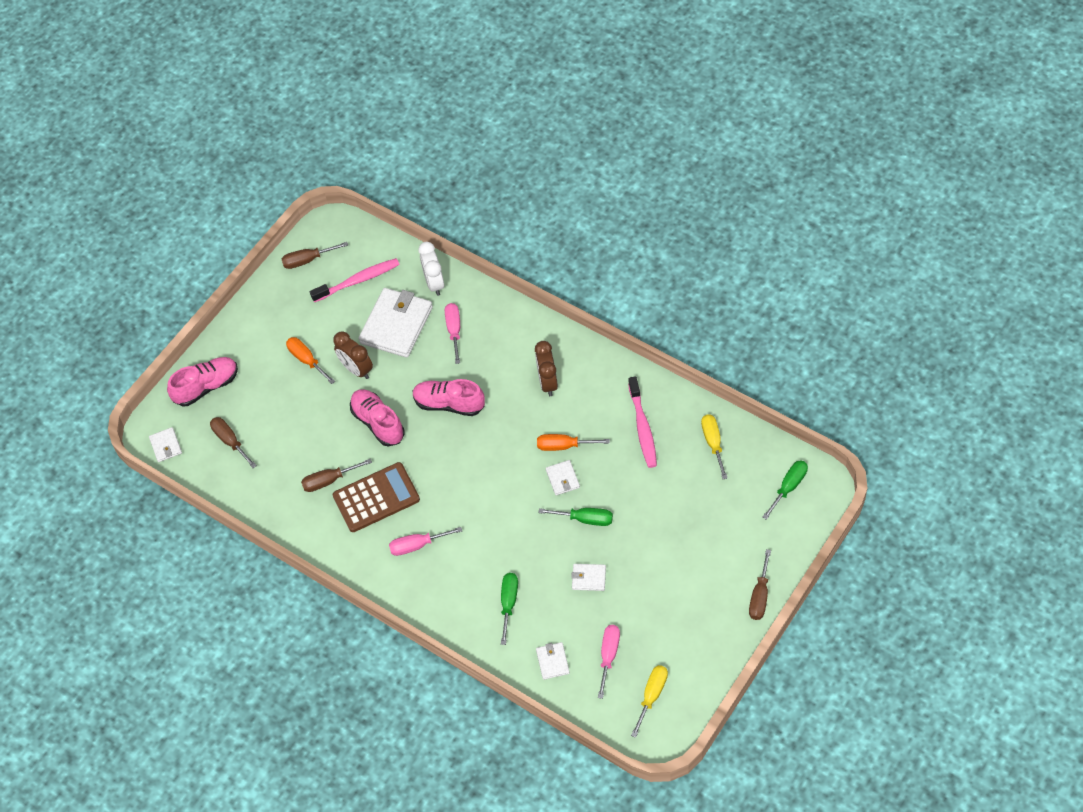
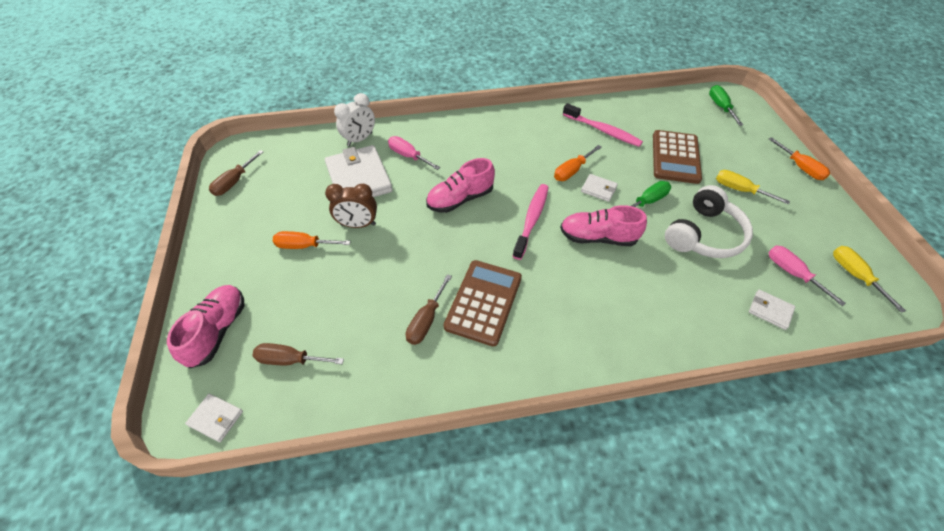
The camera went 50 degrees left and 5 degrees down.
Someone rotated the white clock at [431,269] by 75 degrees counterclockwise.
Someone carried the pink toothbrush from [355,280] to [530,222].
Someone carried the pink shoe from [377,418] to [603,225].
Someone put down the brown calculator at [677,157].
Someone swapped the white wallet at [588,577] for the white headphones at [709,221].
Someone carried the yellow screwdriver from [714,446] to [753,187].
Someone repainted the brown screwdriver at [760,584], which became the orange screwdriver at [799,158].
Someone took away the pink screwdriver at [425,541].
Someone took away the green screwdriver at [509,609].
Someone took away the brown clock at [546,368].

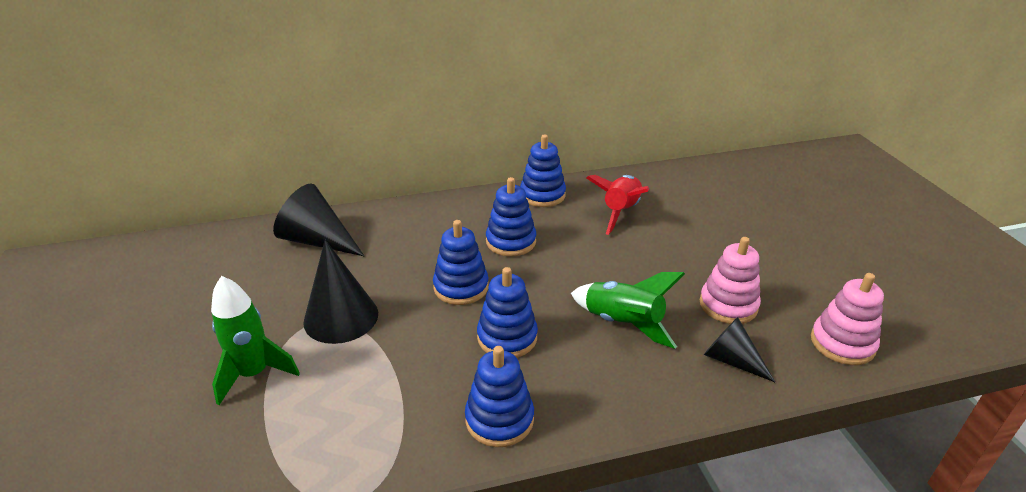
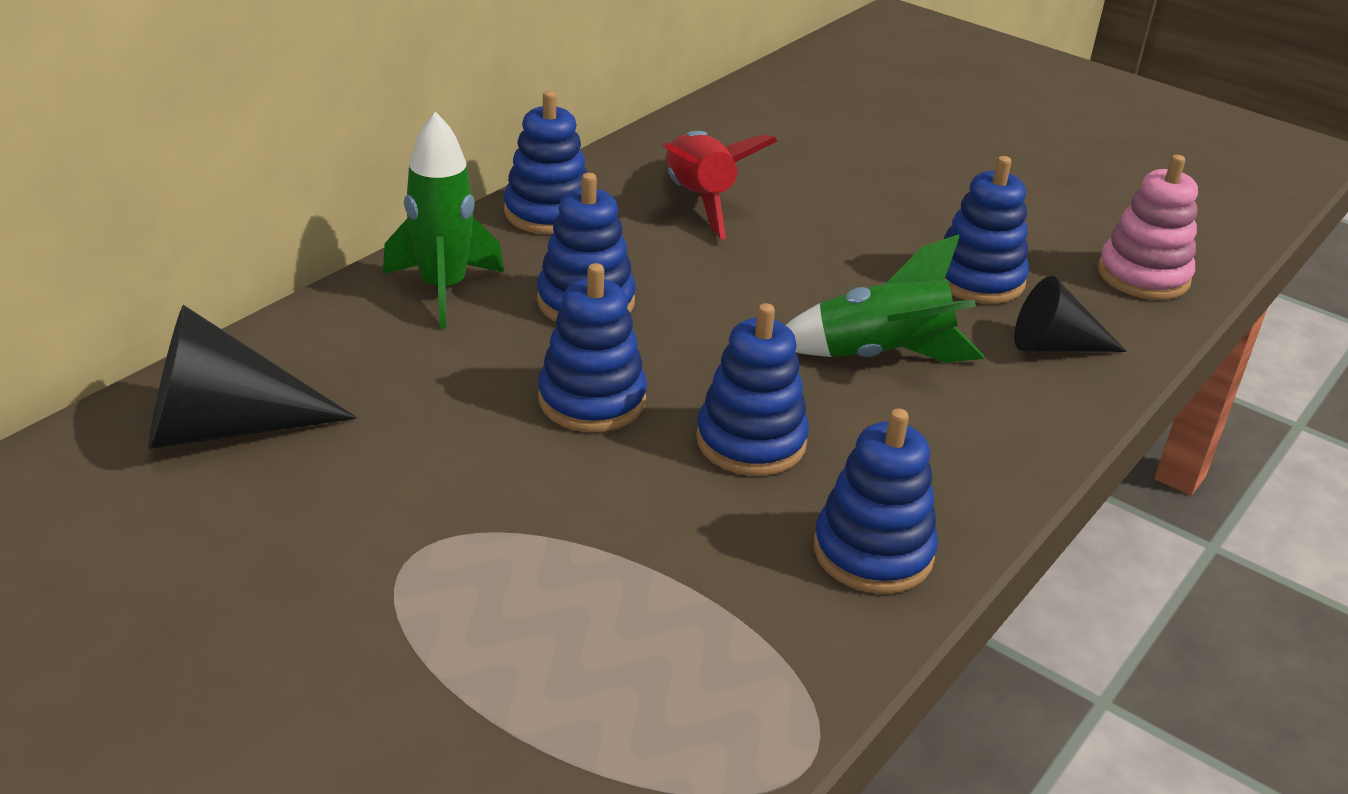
The camera went 40 degrees left and 0 degrees up.
Someone carried the green rocket from [255,340] to [443,220].
Someone repainted the pink stacking toy at [730,280], which became the blue stacking toy at [986,230].
Someone took away the black cone at [340,292].

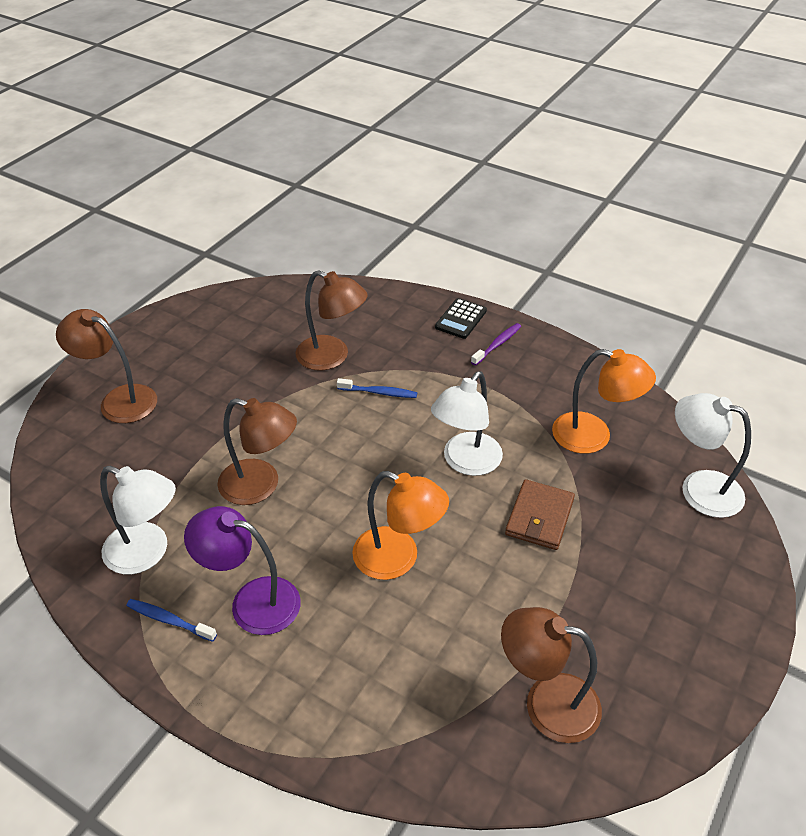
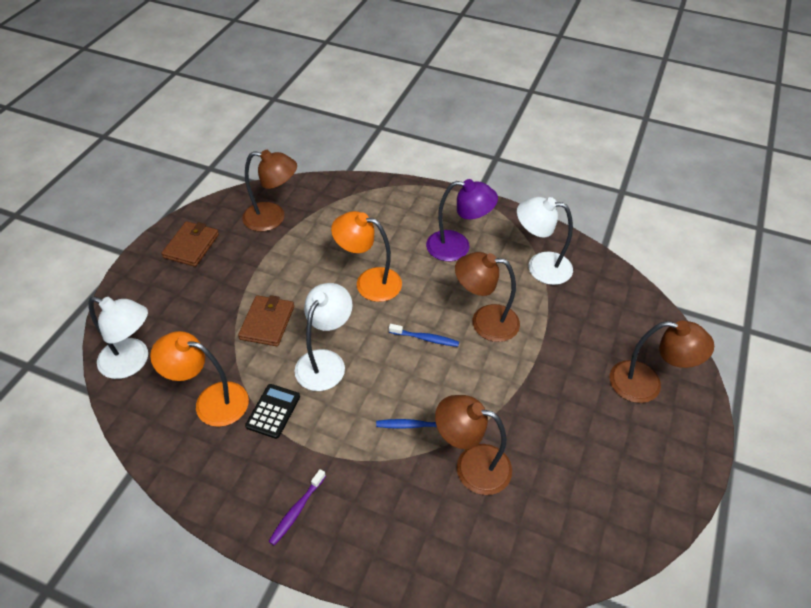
The camera went 170 degrees right and 5 degrees up.
Someone put down the brown wallet at [190,244].
Someone carried the black calculator from [461,318] to [272,411].
Someone carried the blue toothbrush from [171,620] to [424,335].

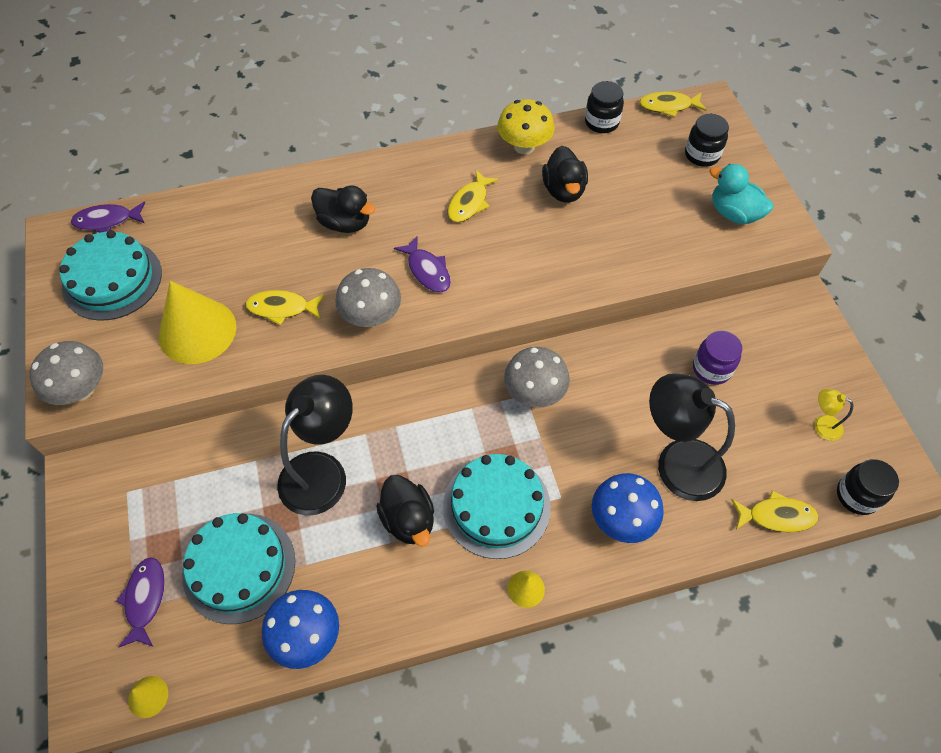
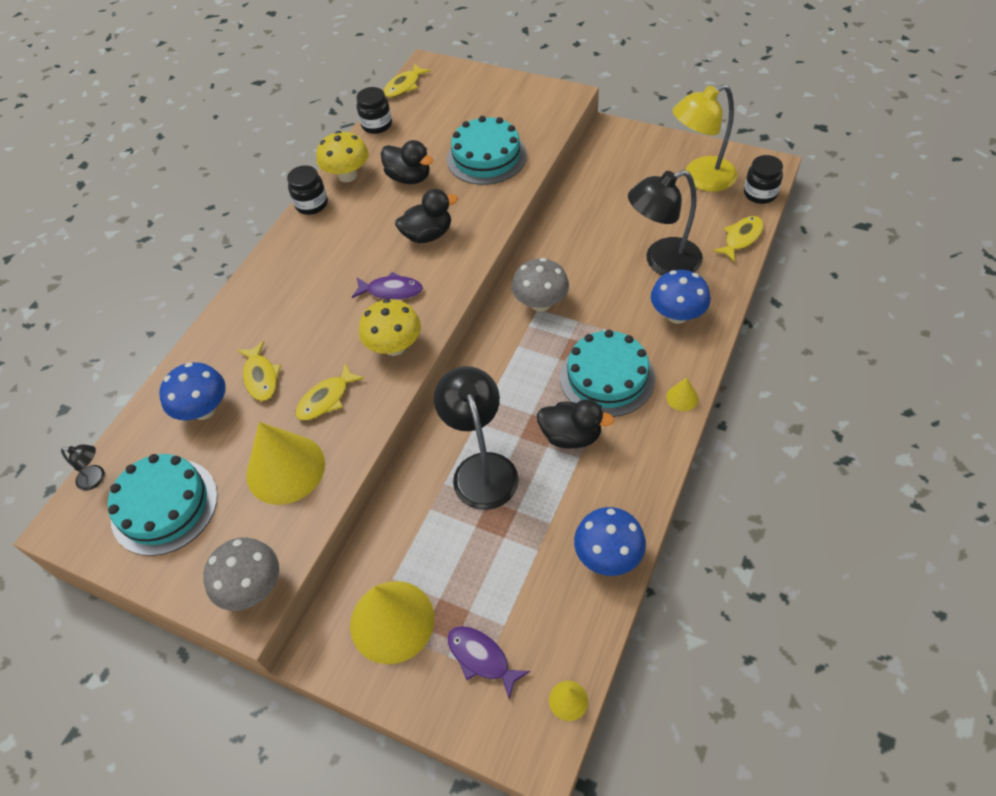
The camera went 45 degrees left and 5 degrees down.
Someone swapped the purple fish at [108,217] for the black lamp at [83,467].
Someone put down the blue mushroom at [192,391].
Someone carried the yellow fish from [473,196] to [259,371].
Someone carried the black jar from [707,140] to [307,190].
Someone put down the yellow cone at [392,622].
Someone repainted the grey mushroom at [368,297], which became the yellow mushroom at [390,327].
Someone carried the black duck from [343,209] to [426,216].
Someone carried the turquoise cake from [238,568] to [487,150].
Someone scaled the yellow lamp at [833,415] by 2.30.
Someone took away the purple jar at [717,358].
Someone took away the turquoise duck at [741,194].

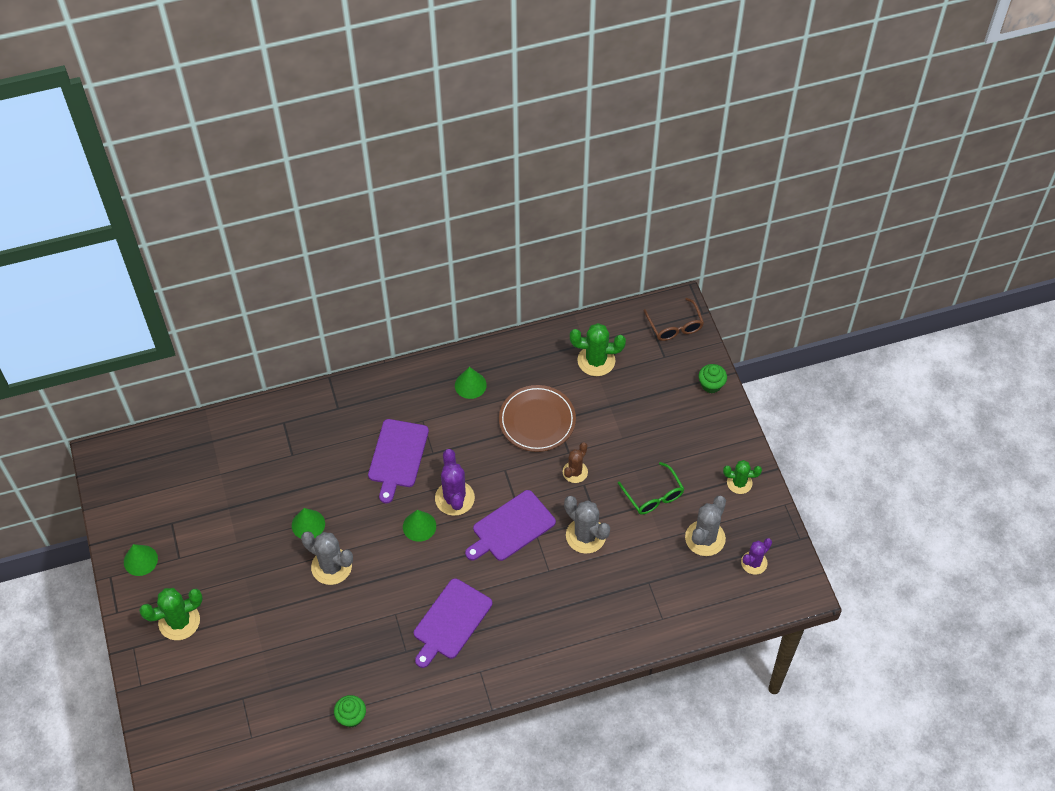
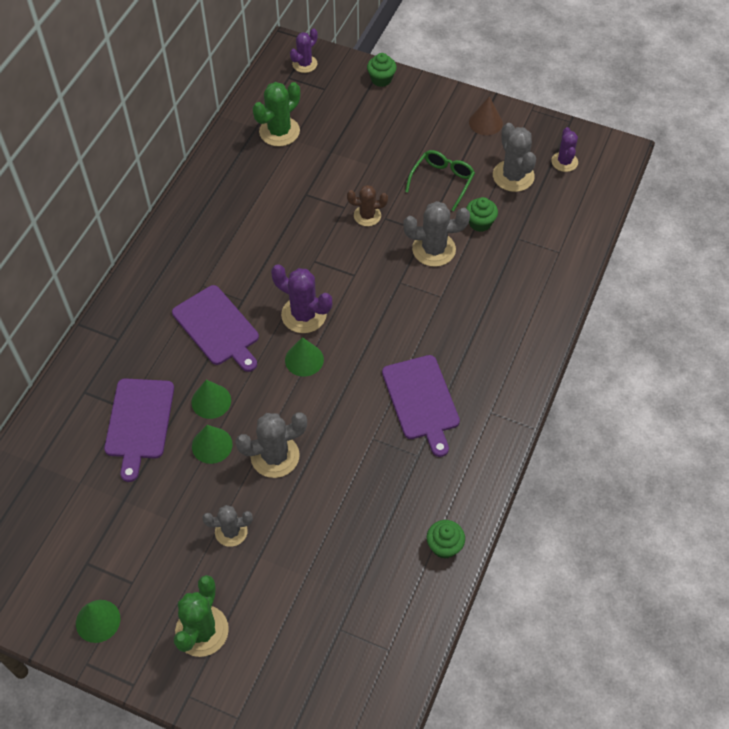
The camera went 50 degrees left and 0 degrees up.
Someone carried the purple cutting board from [510,525] to [139,430].
Someone carried the green cone from [471,383] to [211,399].
Someone put down the grey cactus at [228,526].
Someone swapped the brown glasses at [674,319] for the purple cactus at [304,50].
Someone rotated the brown cactus at [575,462] by 75 degrees counterclockwise.
Someone rotated the green glasses at [651,488] by 75 degrees counterclockwise.
Someone put down the green cupcake at [482,214].
Someone swapped the green cactus at [742,477] for the brown cone at [486,116].
Someone took away the brown plate at [537,418].

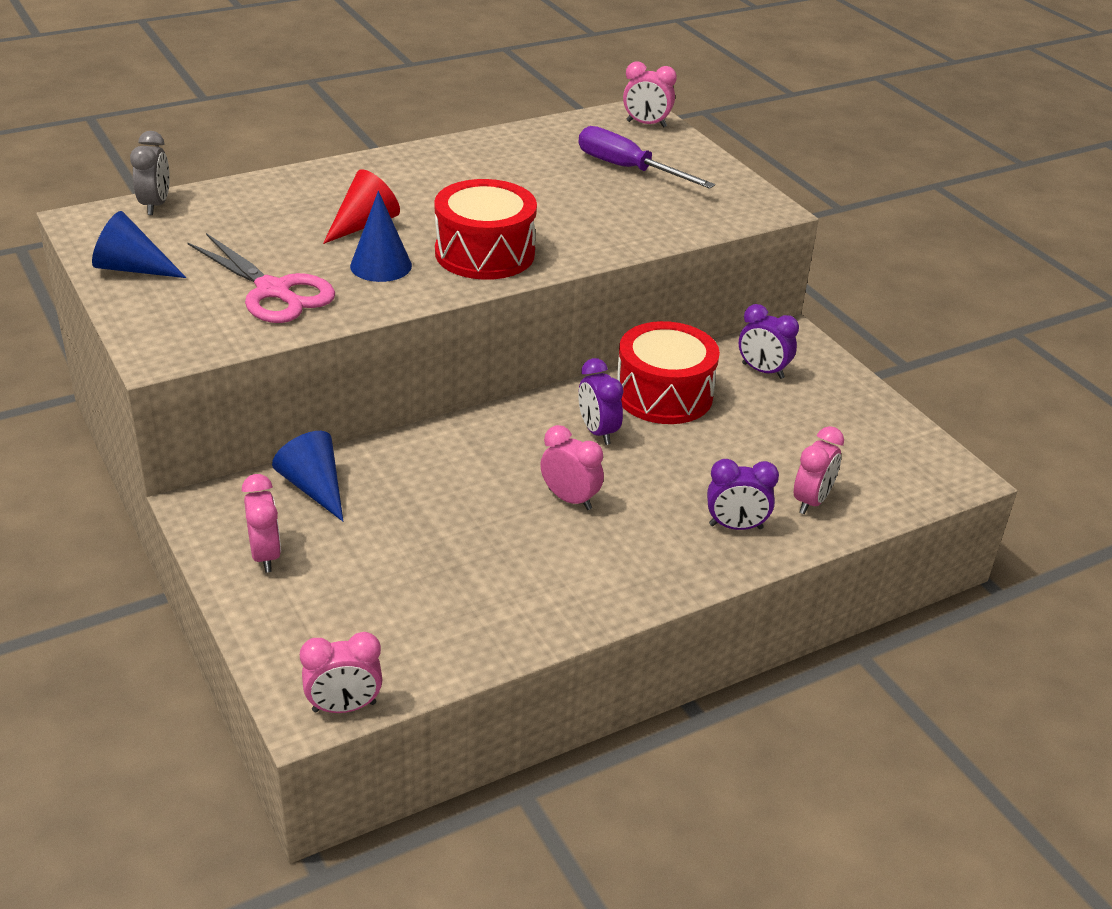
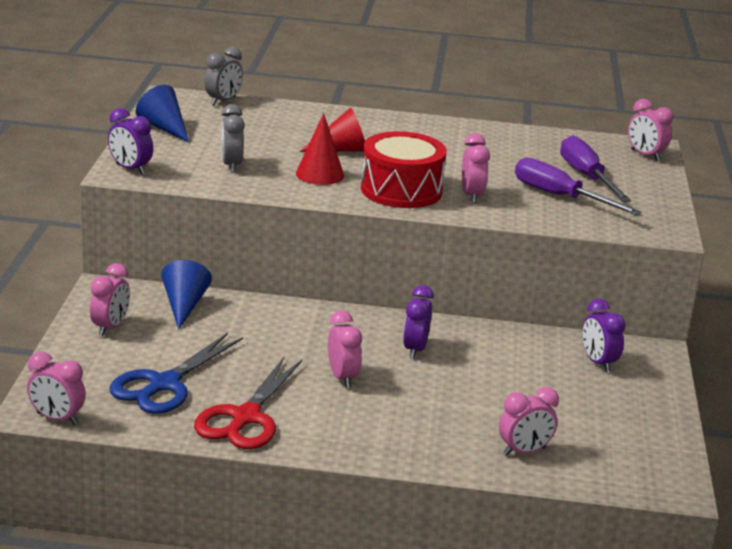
The camera went 35 degrees right and 10 degrees down.
Someone carried the purple clock from [743,494] to [130,141].
Someone put down the blue scissors at [176,373].
Someone put down the red scissors at [248,403].
Someone swapped the pink scissors at [261,278] for the grey clock at [233,138].
Someone repainted the blue cone at [381,236], which became the red cone at [320,149].
Someone put down the pink clock at [476,168].
Someone put down the purple screwdriver at [578,186].
Someone took away the red drum at [668,372].

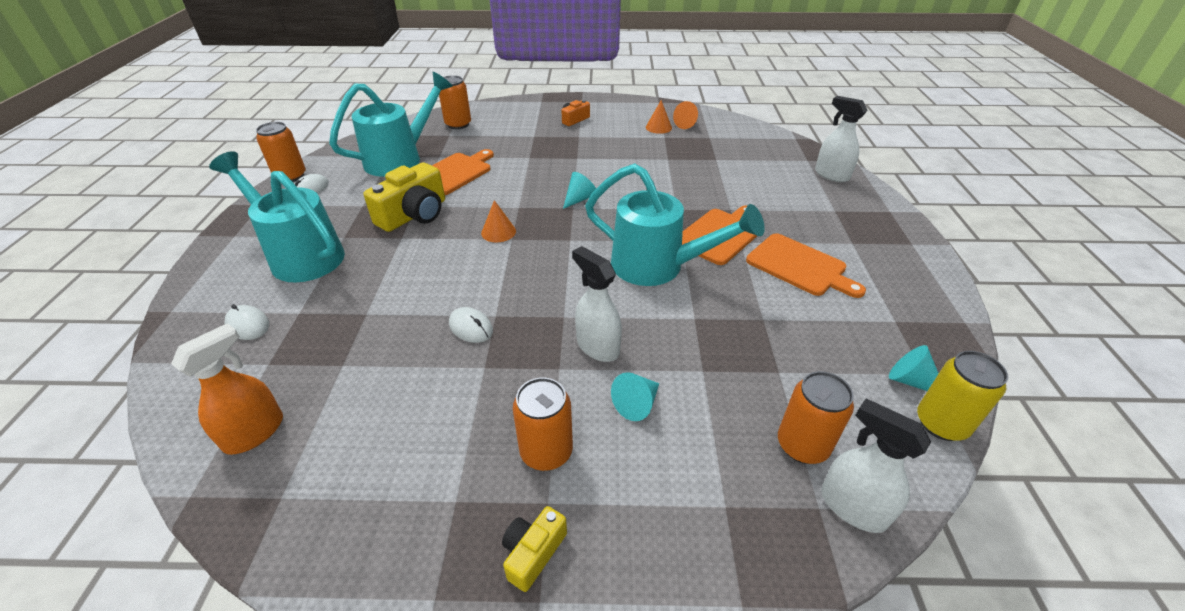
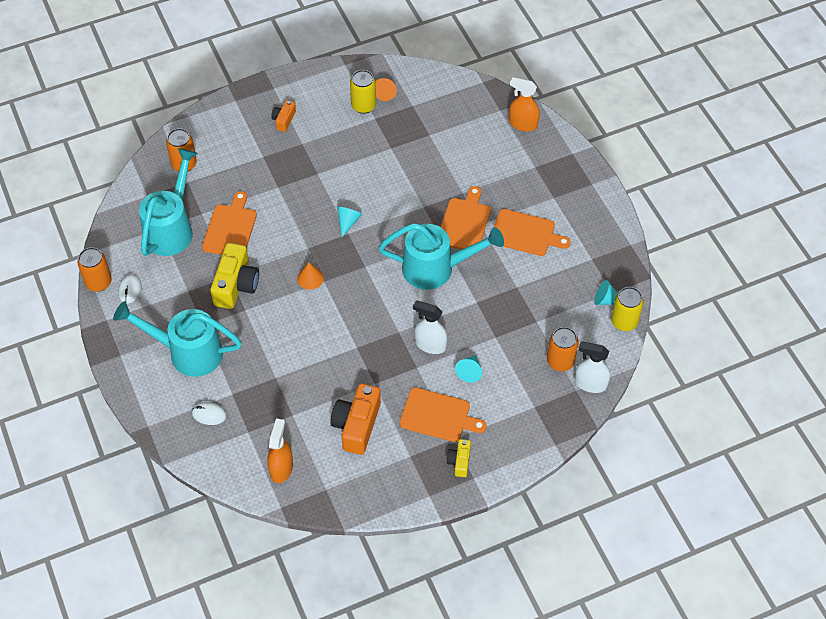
The camera went 25 degrees left and 15 degrees up.
Someone put down the orange camera at [355,419].
Someone swapped the orange cone at [659,117] for the yellow can at [363,92].
Someone swapped the orange can at [543,424] for the orange cutting board at [443,415].
Someone repainted the white spray bottle at [841,139], which became the orange spray bottle at [524,104].
Someone took away the white mouse at [471,325].

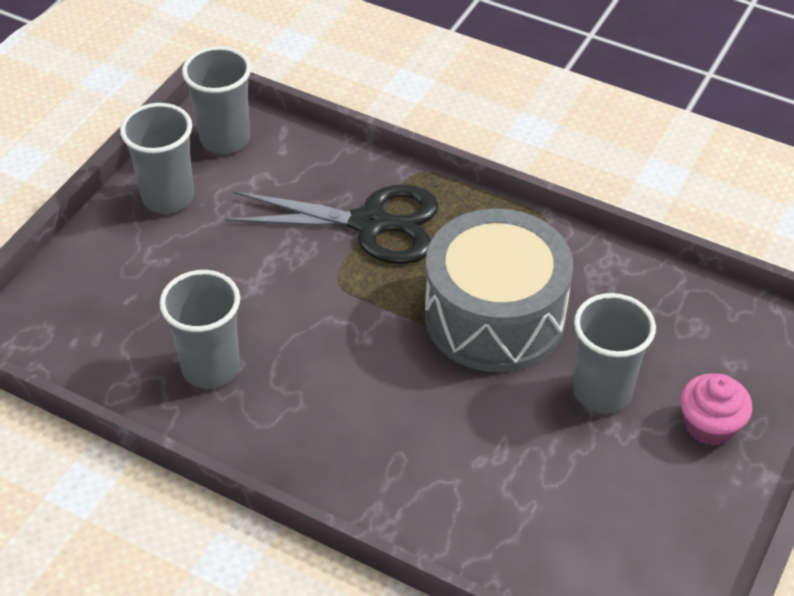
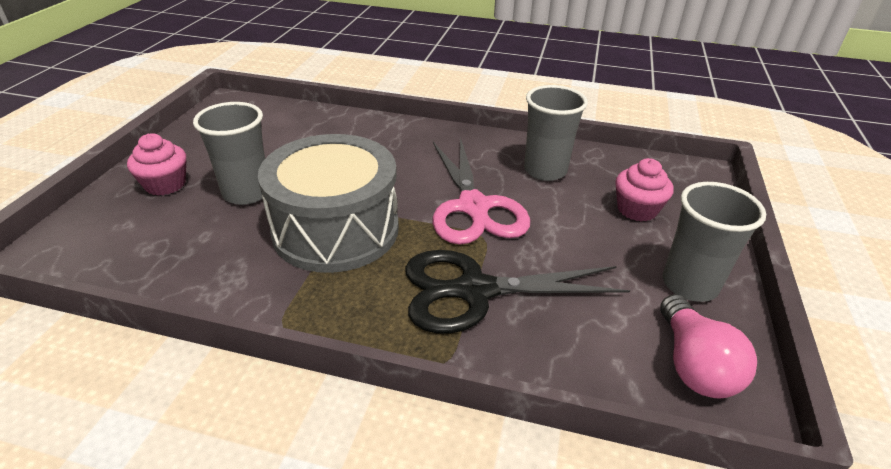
The camera went 165 degrees right and 10 degrees down.
Someone put down the pink scissors at [481,191].
Someone put down the pink cupcake at [644,190].
Someone swapped the grey cup at [216,100] for the pink light bulb at [708,346].

